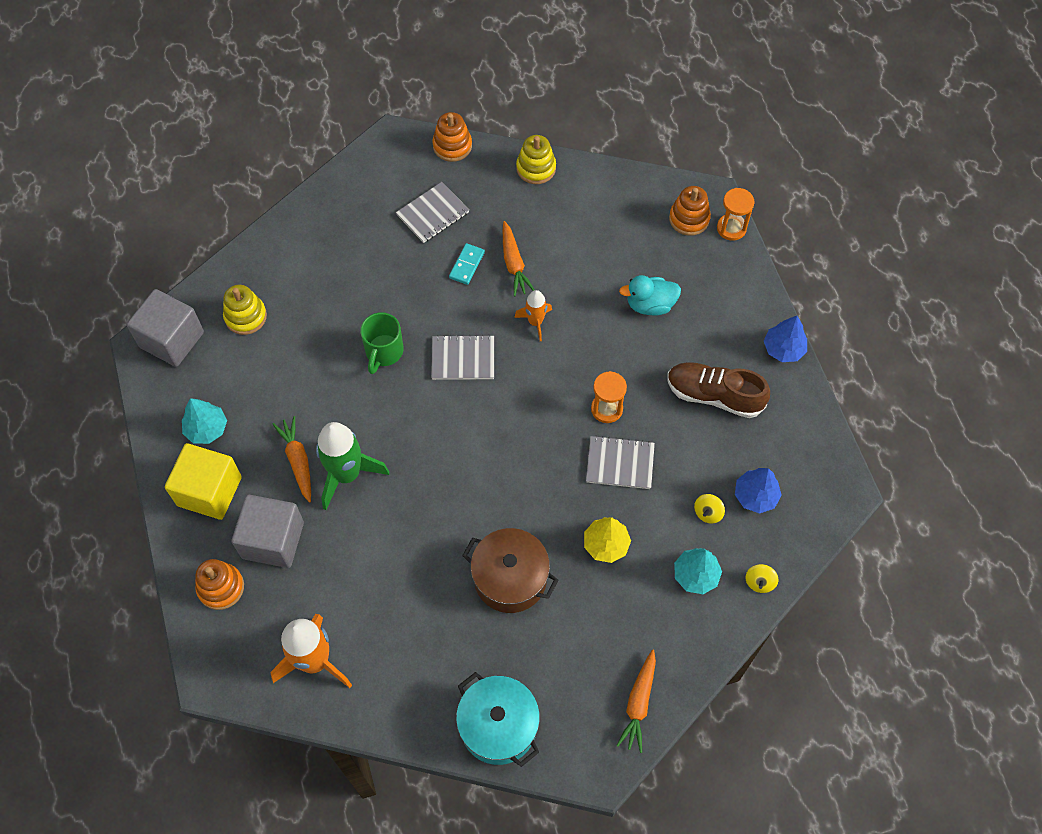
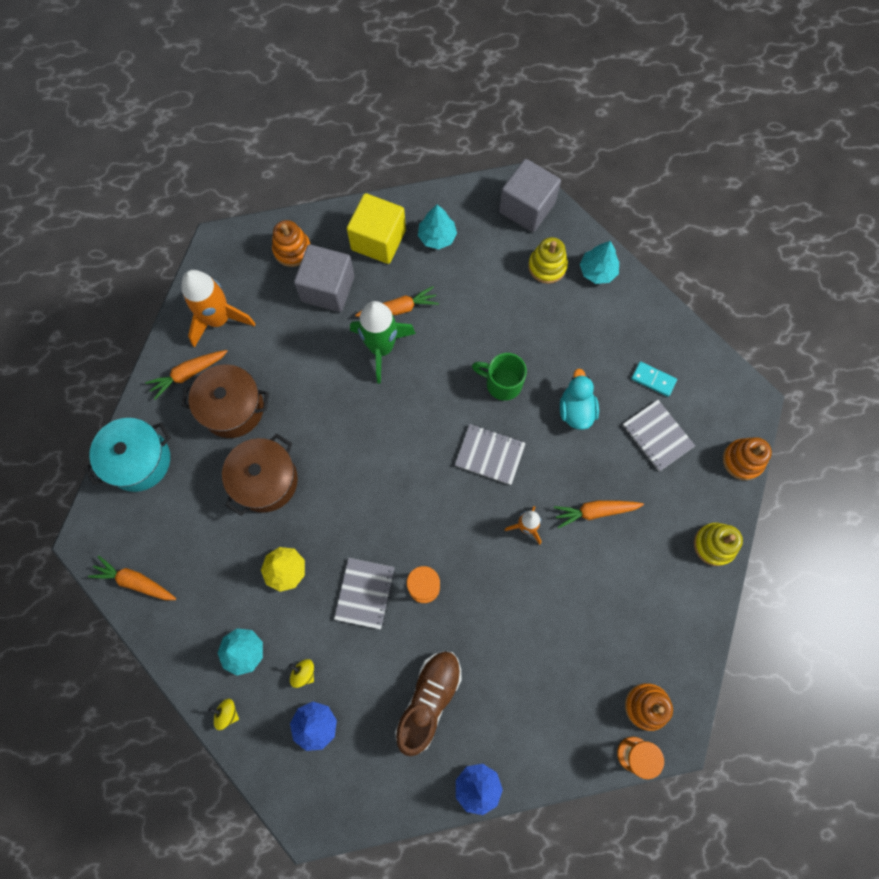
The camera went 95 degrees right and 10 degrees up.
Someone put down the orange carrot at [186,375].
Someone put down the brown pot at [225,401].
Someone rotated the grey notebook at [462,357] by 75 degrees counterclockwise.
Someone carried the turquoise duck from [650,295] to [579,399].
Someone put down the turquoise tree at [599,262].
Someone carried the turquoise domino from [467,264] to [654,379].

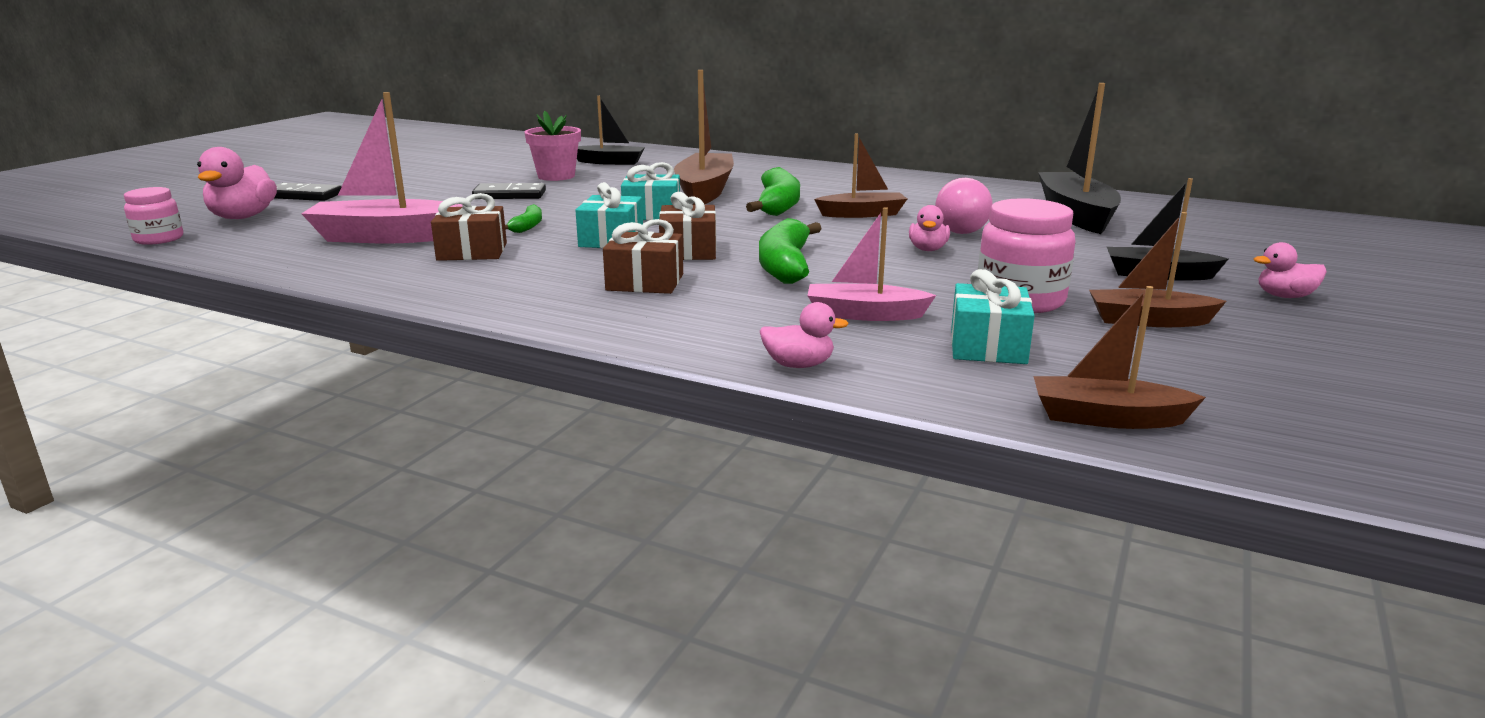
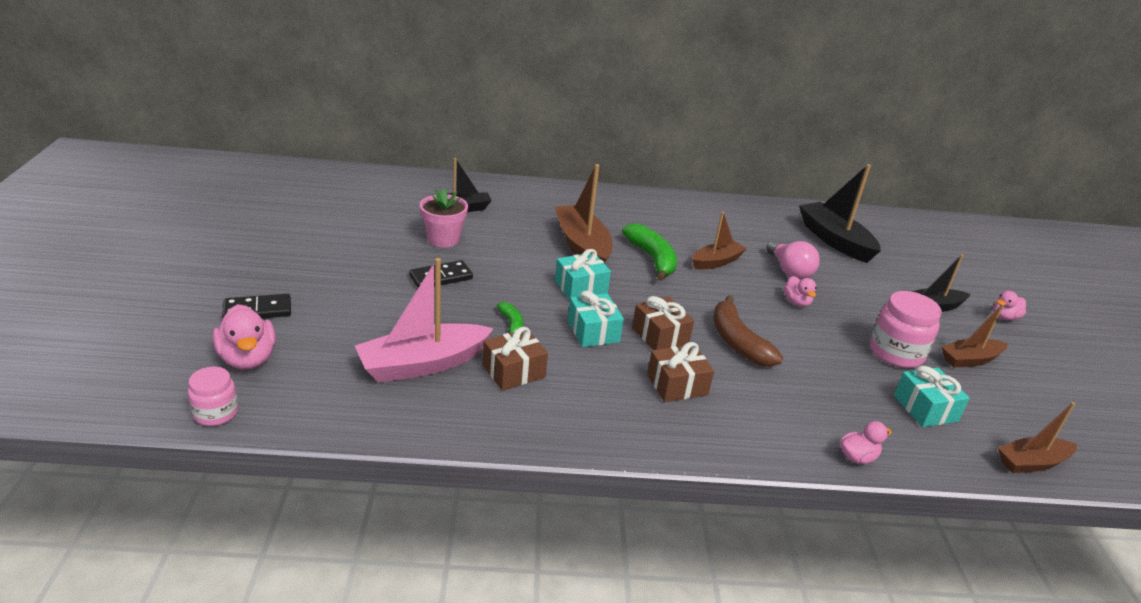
The camera went 30 degrees left and 10 degrees up.
Someone repainted the green banana at [790,251], which became the brown banana at [748,331].
Someone took away the pink boat at [871,264].

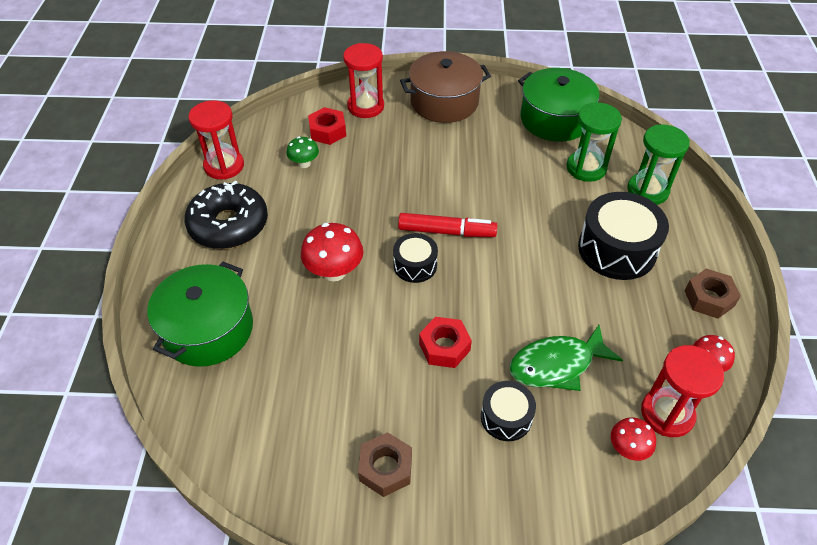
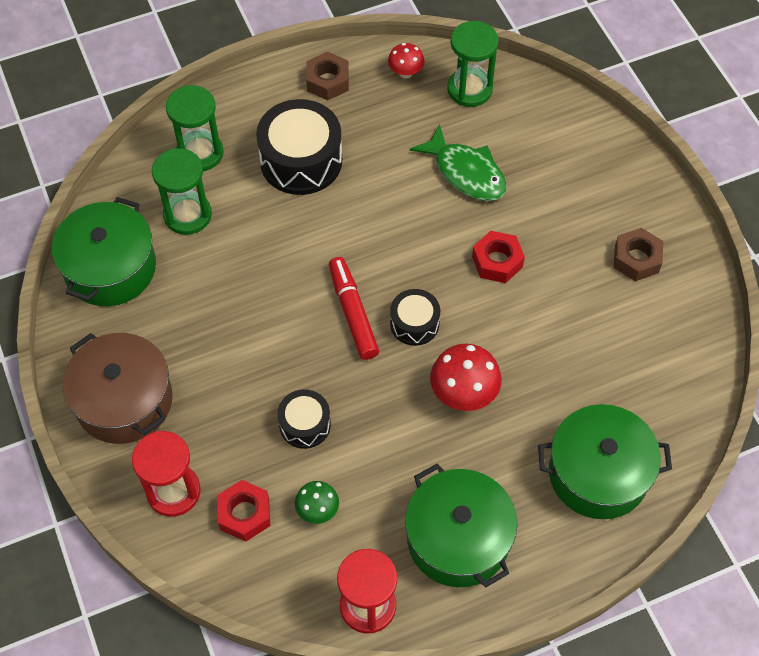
The camera went 115 degrees left and 10 degrees up.
Someone carried the black drum from [508,411] to [304,419].
Someone swapped the black donut at [226,214] for the green pot at [461,525].
Someone repainted the red hourglass at [682,391], which became the green hourglass at [473,64].
Someone took away the red mushroom at [633,439].

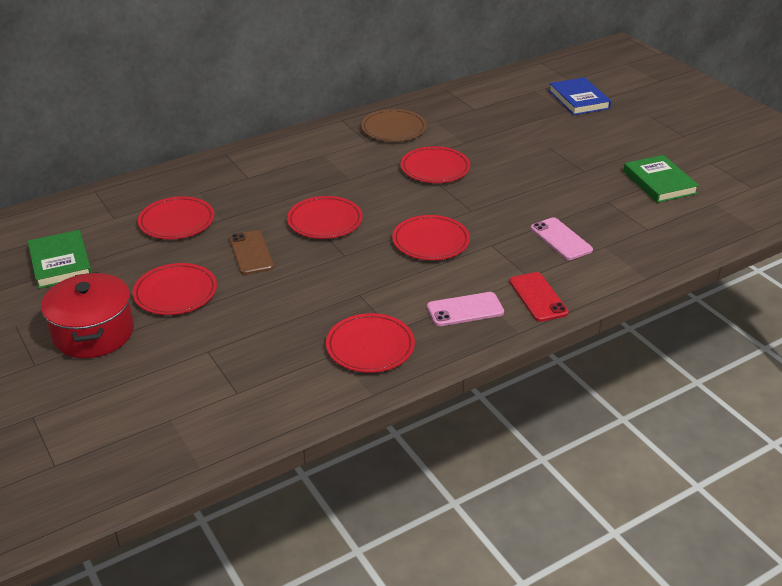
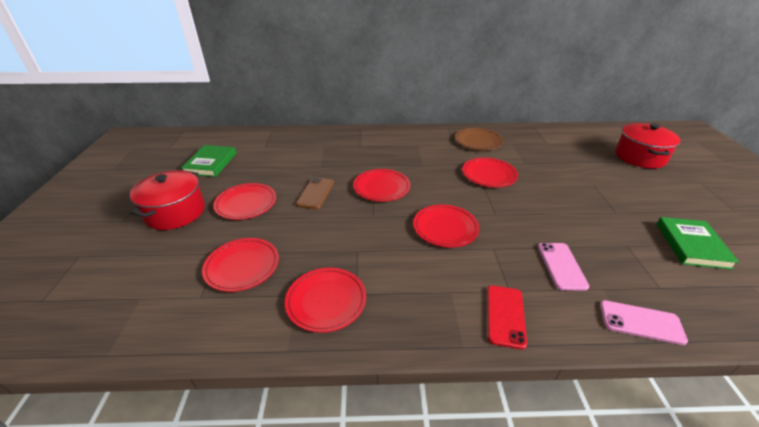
The camera went 30 degrees right and 0 degrees up.
Someone carried the red plate from [176,217] to [240,265].
Someone carried the pink phone from [465,309] to [644,322].
Someone swapped the blue book at [580,96] for the red pot at [648,146].

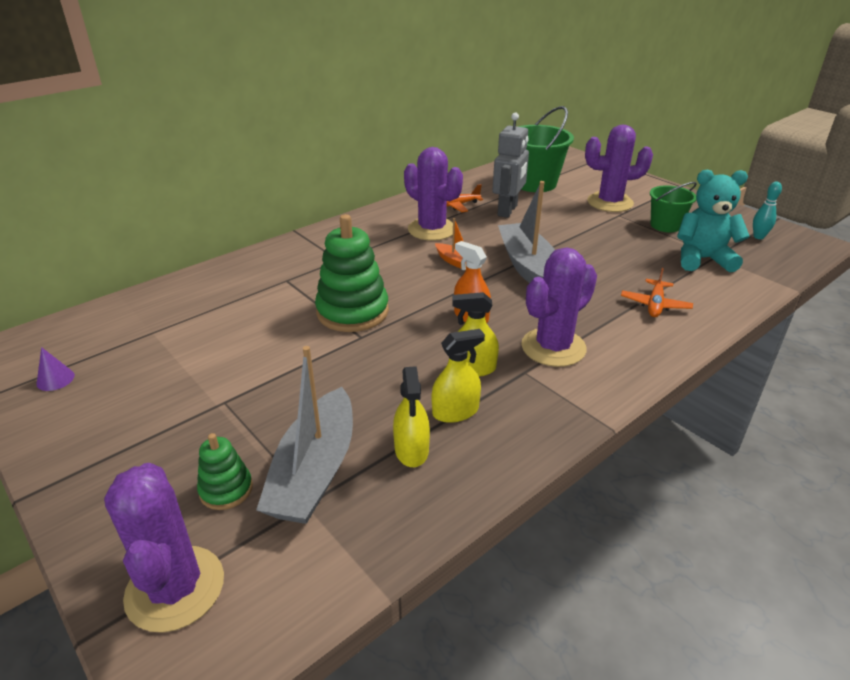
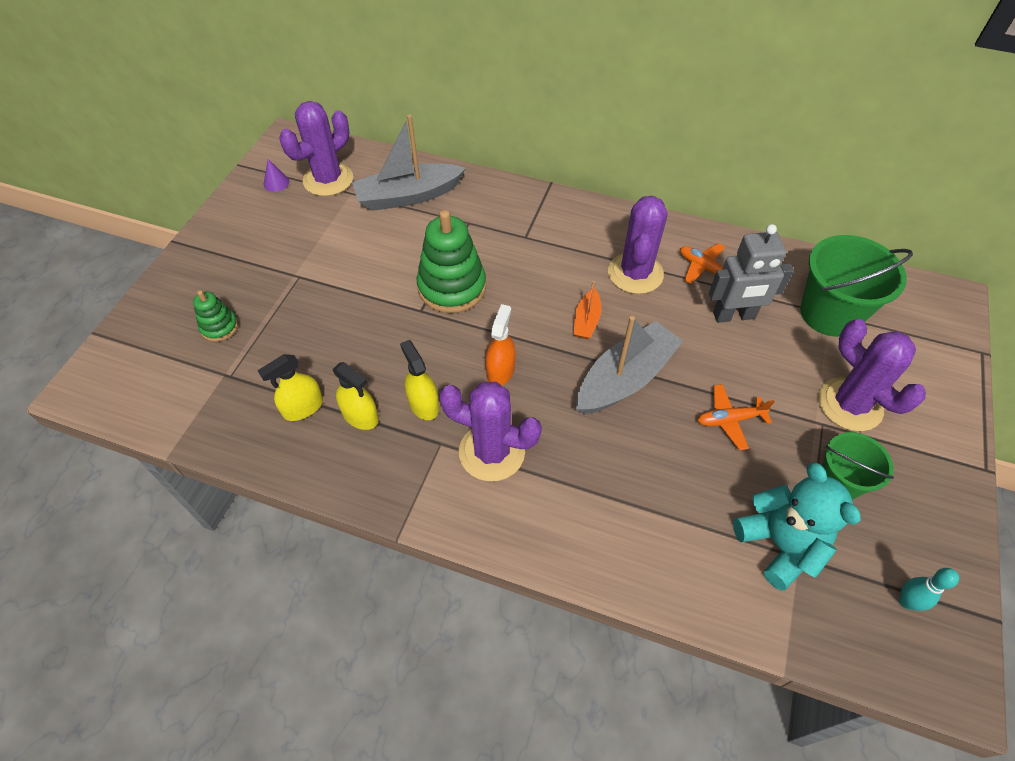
The camera went 60 degrees right and 20 degrees up.
Someone carried the purple cactus from [164,548] to [316,148].
Someone carried the grey boat from [304,435] to [409,163].
Someone carried the orange plane from [657,292] to [736,417].

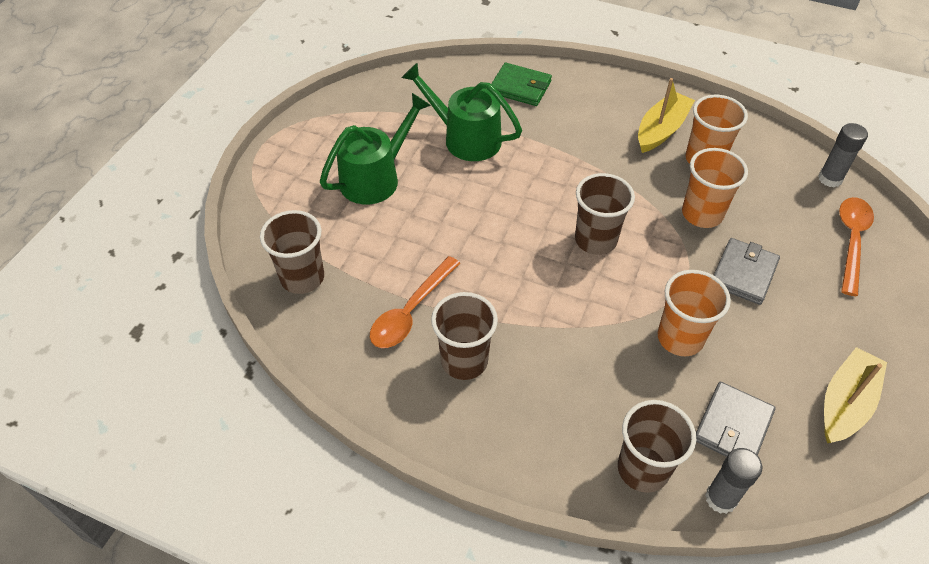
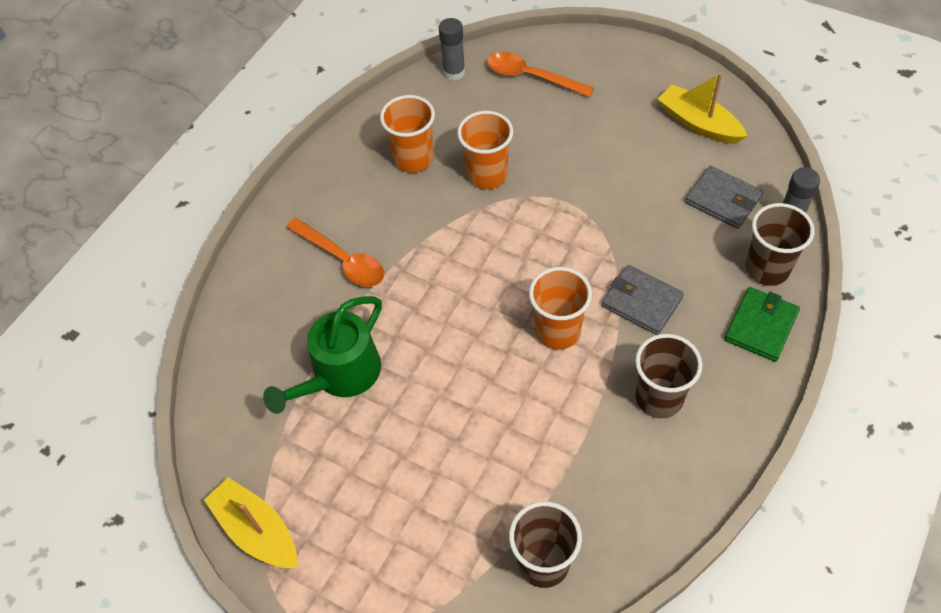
The camera went 80 degrees left and 5 degrees up.
Someone carried the yellow boat from [666,115] to [250,522].
Someone carried the orange spoon from [415,302] to [335,252].
Someone carried the orange cup from [694,313] to [560,308].
Someone carried the grey wallet from [747,271] to [643,300].
Someone carried the green wallet from [521,84] to [762,324].
Someone took away the green watering can at [375,148].
Someone took away the brown cup at [605,214].

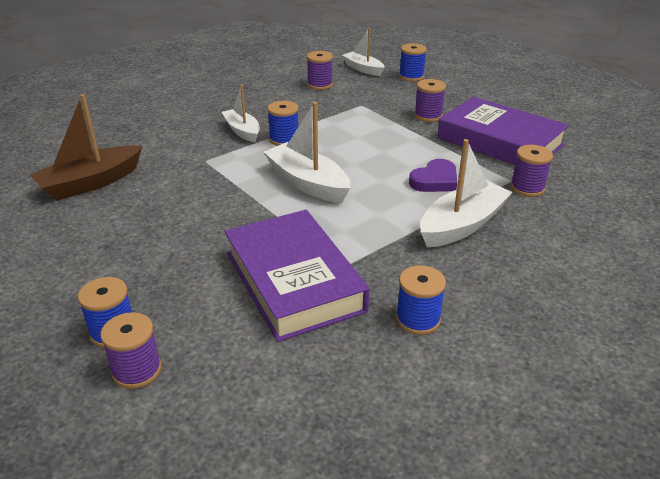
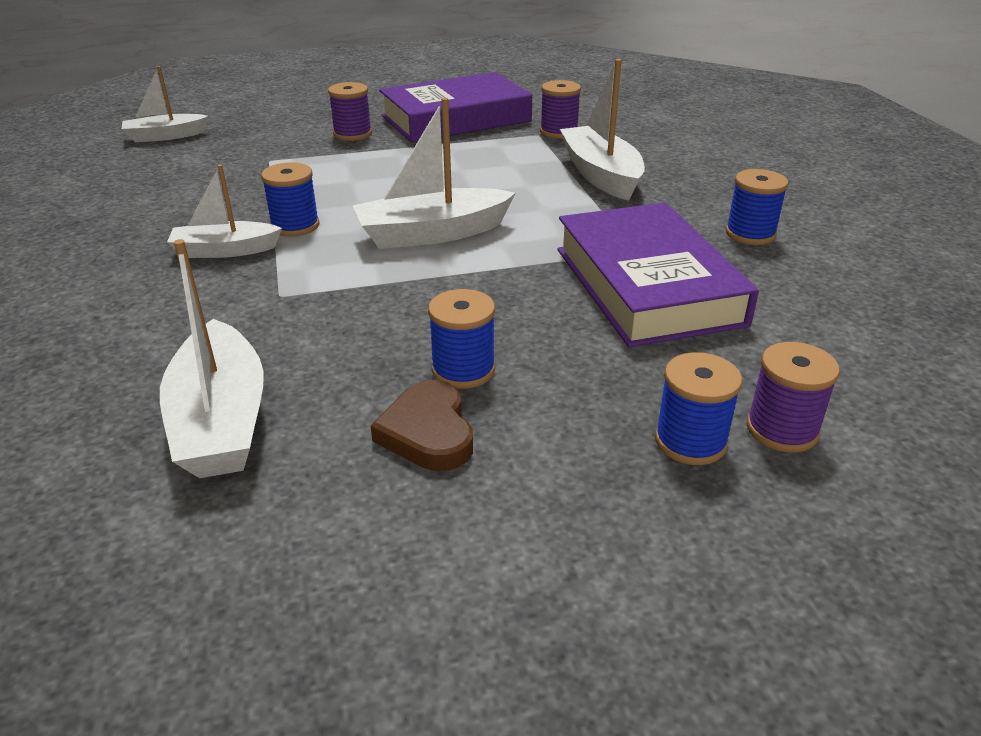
The camera went 65 degrees left and 0 degrees up.
Someone repainted the brown boat at [86,147], which became the white boat at [212,358].
Someone put down the brown heart at [422,425].
Someone carried the blue spool from [413,62] to [461,339].
Someone rotated the purple book at [296,276] by 75 degrees clockwise.
Someone took away the purple spool at [320,70].
Someone took away the purple heart at [433,175].

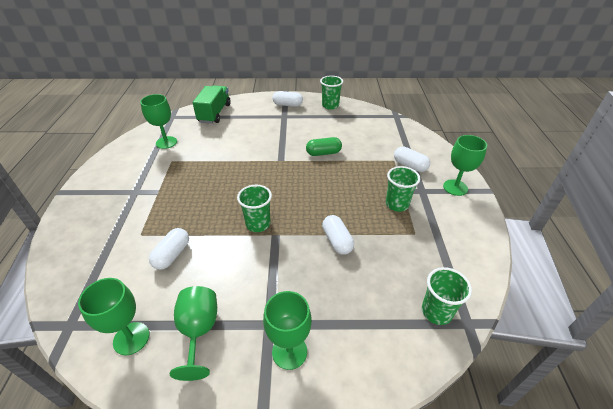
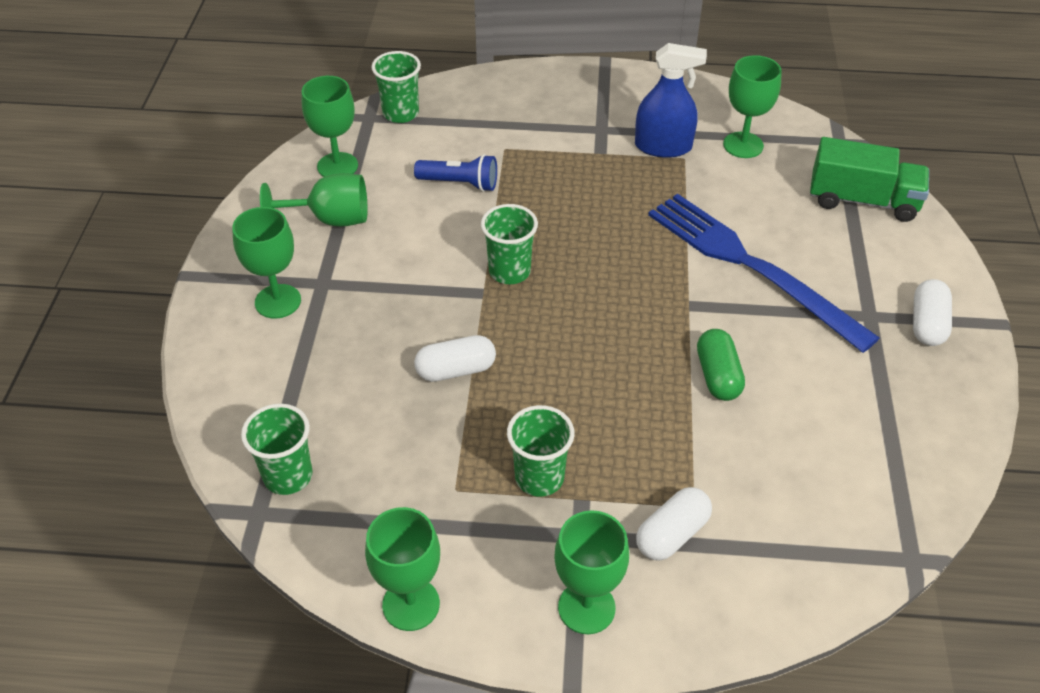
The camera went 95 degrees right and 5 degrees up.
Someone put down the green goblet at [402,569].
Someone carried the green cup from [331,92] to [396,87].
Someone swapped the white capsule at [169,249] for the blue flashlight at [455,173].
Someone put down the blue spray bottle at [671,100].
Someone put down the blue fork at [764,273].

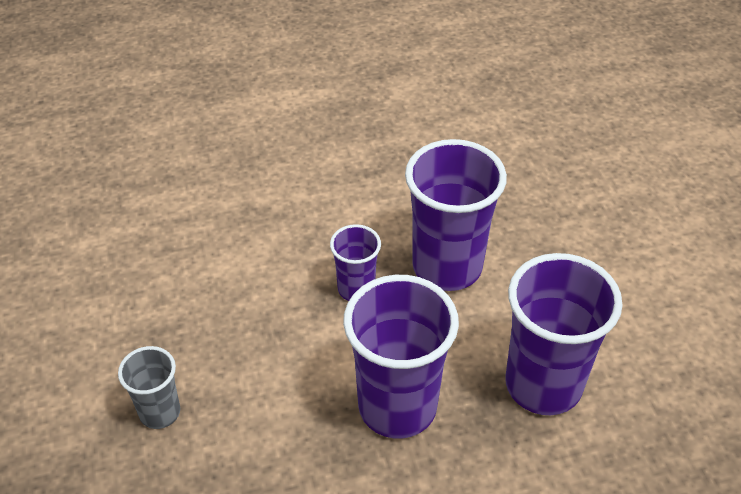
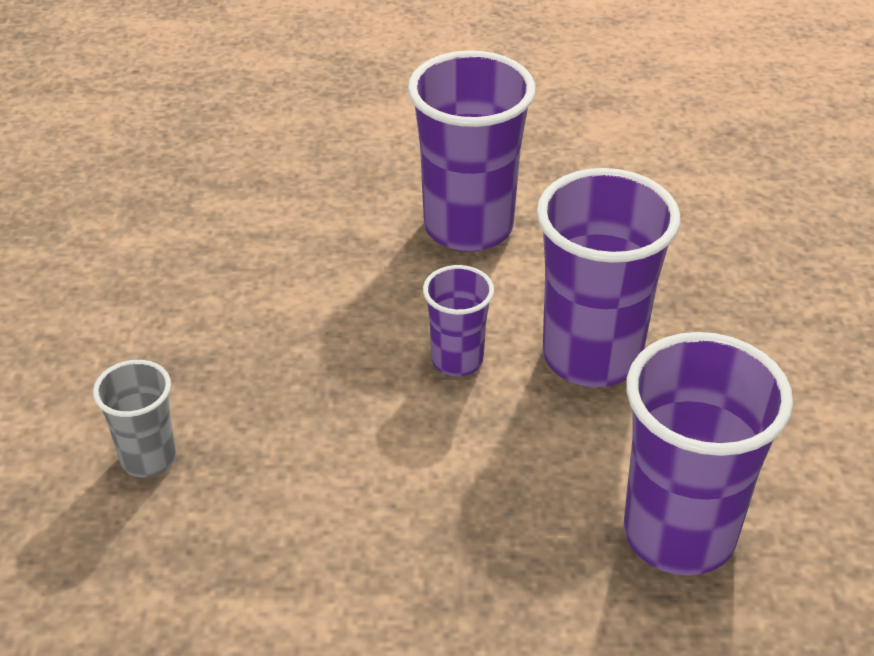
The camera went 15 degrees right and 5 degrees down.
Someone carried the purple cup from [401,357] to [471,151].

